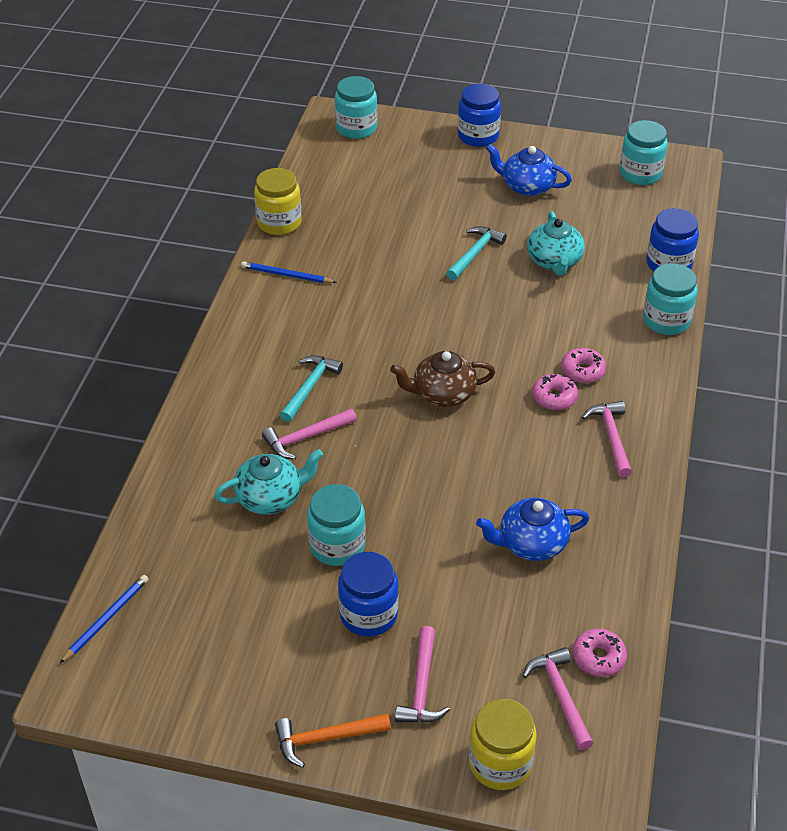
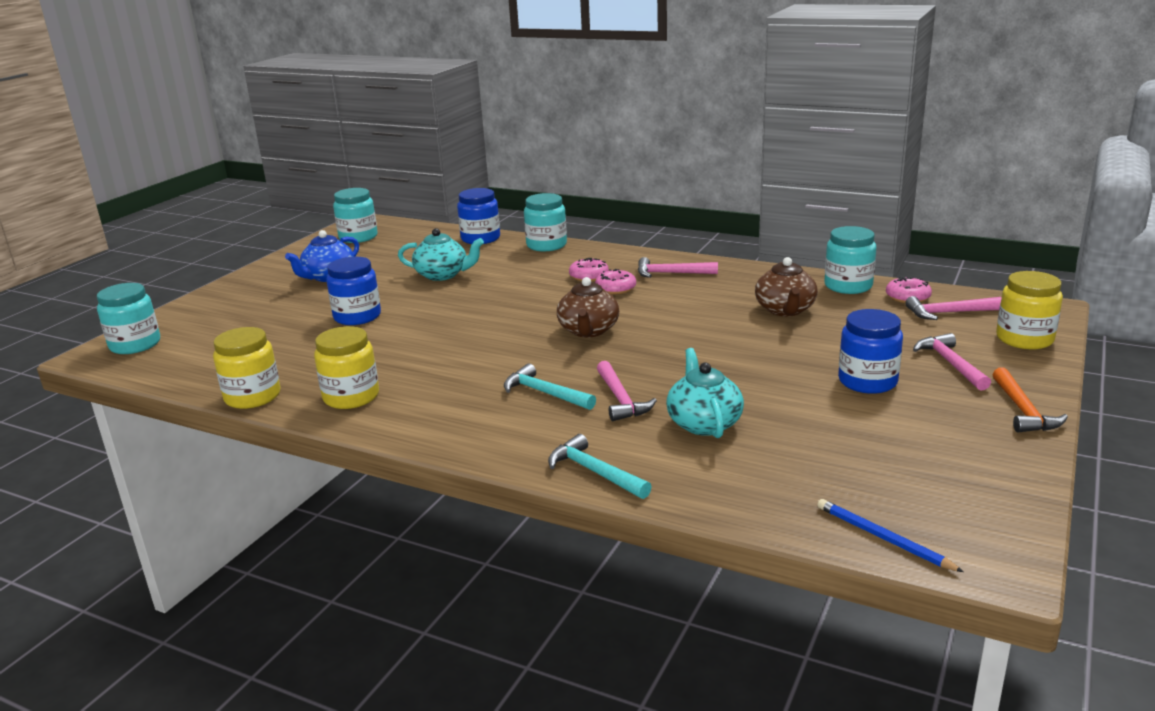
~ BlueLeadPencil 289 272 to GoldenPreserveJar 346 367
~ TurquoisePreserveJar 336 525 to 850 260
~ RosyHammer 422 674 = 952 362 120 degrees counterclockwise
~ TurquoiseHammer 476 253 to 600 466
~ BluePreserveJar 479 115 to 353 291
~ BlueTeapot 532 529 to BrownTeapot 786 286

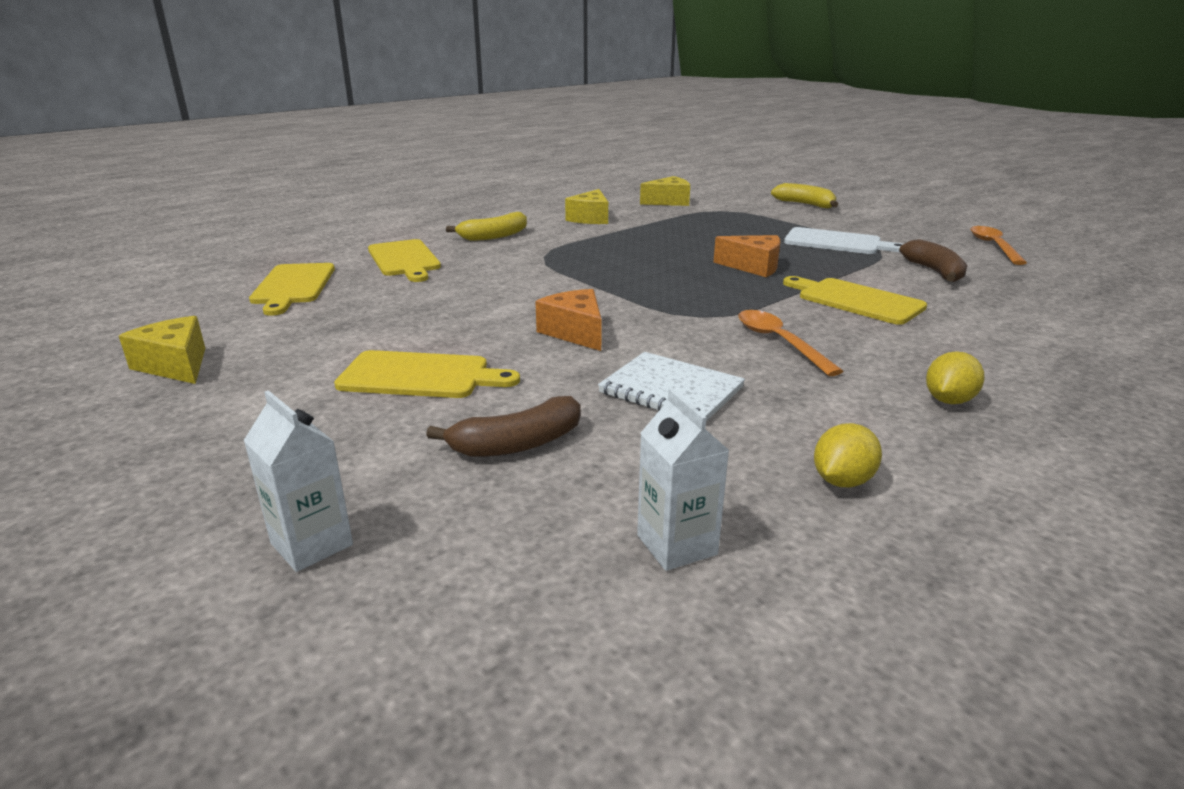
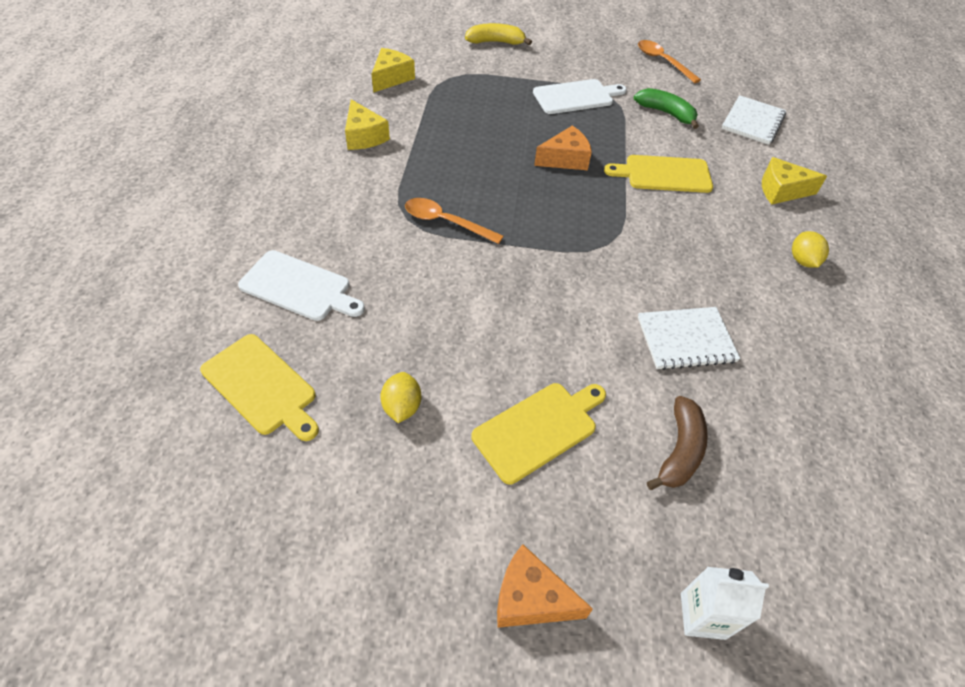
~ GoldenCheese 162 350 to 794 180
~ GoldenCuttingBoard 404 260 to PureWhiteCuttingBoard 301 285
- GoldenBanana 486 226
~ OrangeCheese 568 320 to 545 586
- PureWhiteMilkCarton 683 479
~ OrangeTablespoon 790 343 to 454 221
~ GoldenCitrusFruit 848 455 to 400 397
~ BrownBanana 933 260 to EmeraldBanana 666 108
+ PureWhiteExerciseBook 753 120

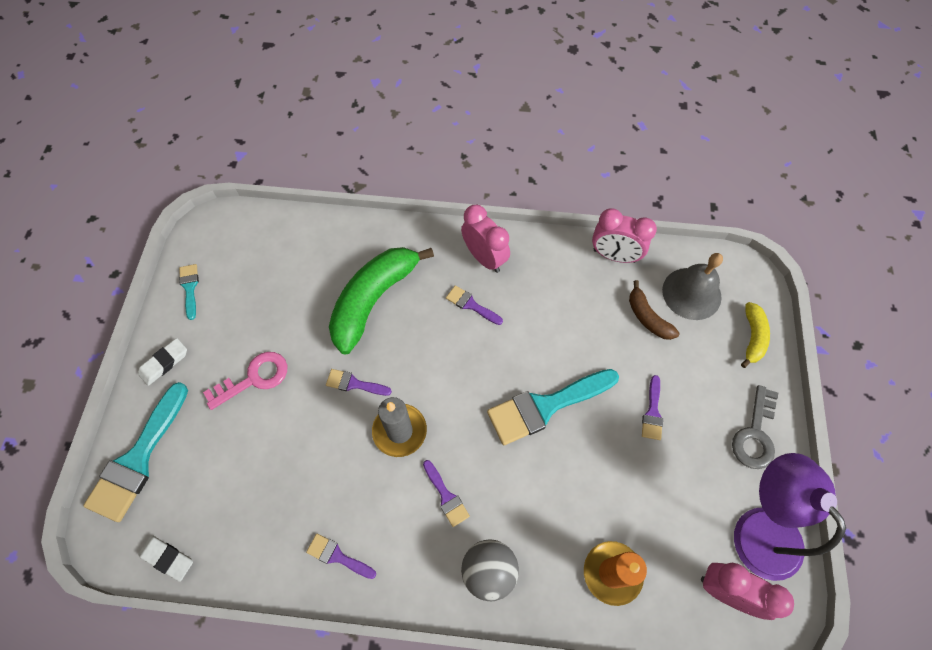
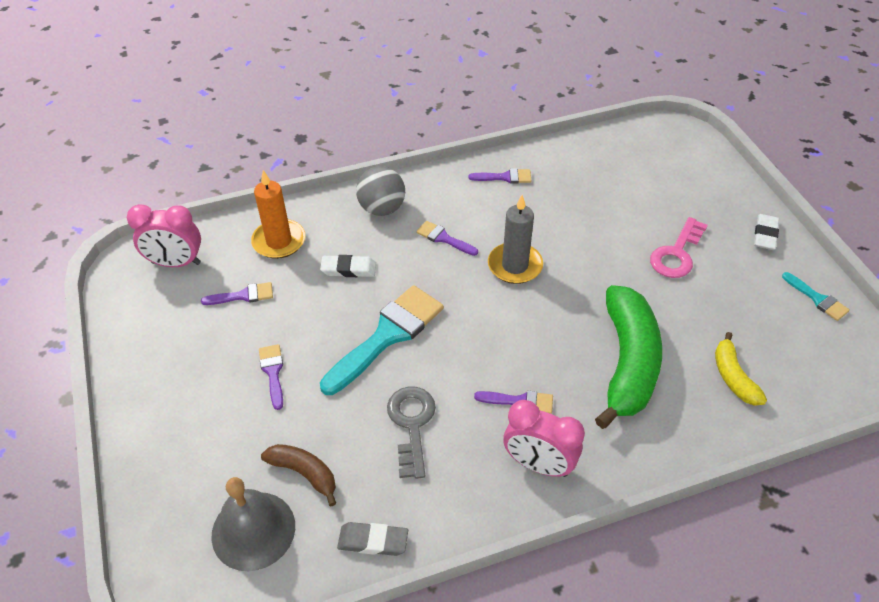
- TurquoiseBrush 135 452
~ PureWhiteGumEraser 165 558 to 348 266
~ VioletBrush 359 382 to 237 293
~ RosyClock 624 235 to GrayGumEraser 372 539
~ GrayLatchkey 755 427 to 411 432
- VioletLamp 790 517
~ GoldenBanana 755 335 to 741 369

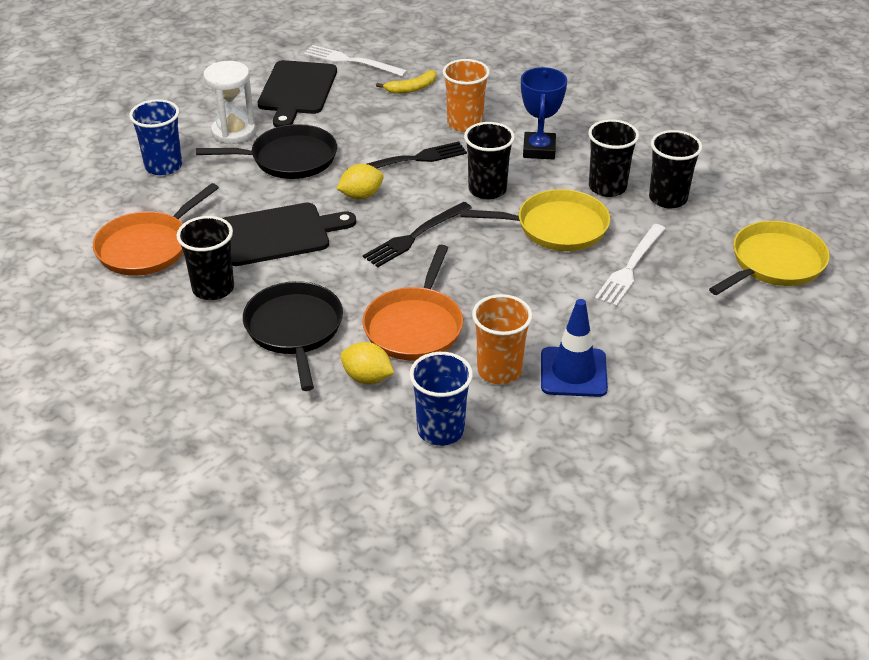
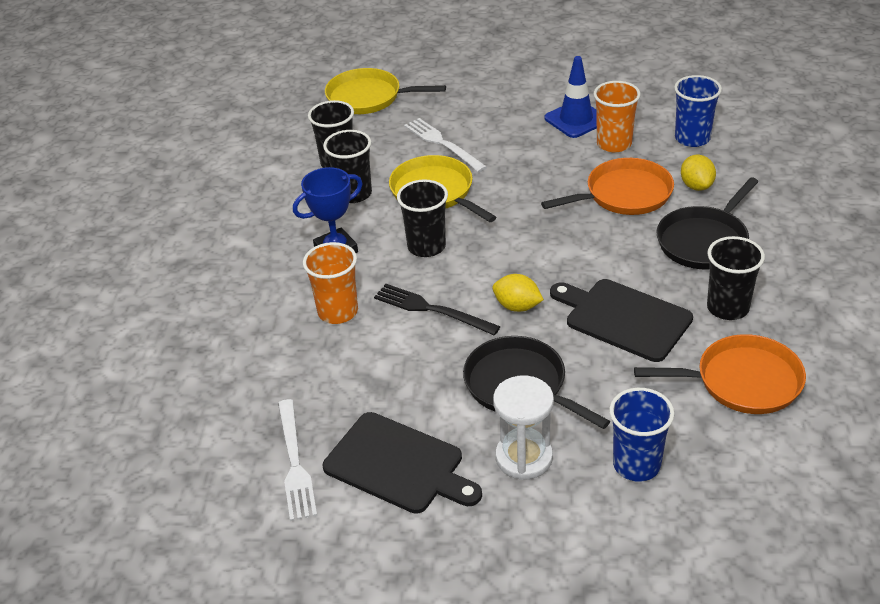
~ BlackCuttingBoard 297 93 = 402 463 60 degrees clockwise
- BlackDinnerFork 417 234
- GoldenBanana 406 82
~ PureWhiteDinnerFork 630 265 = 445 145 120 degrees counterclockwise

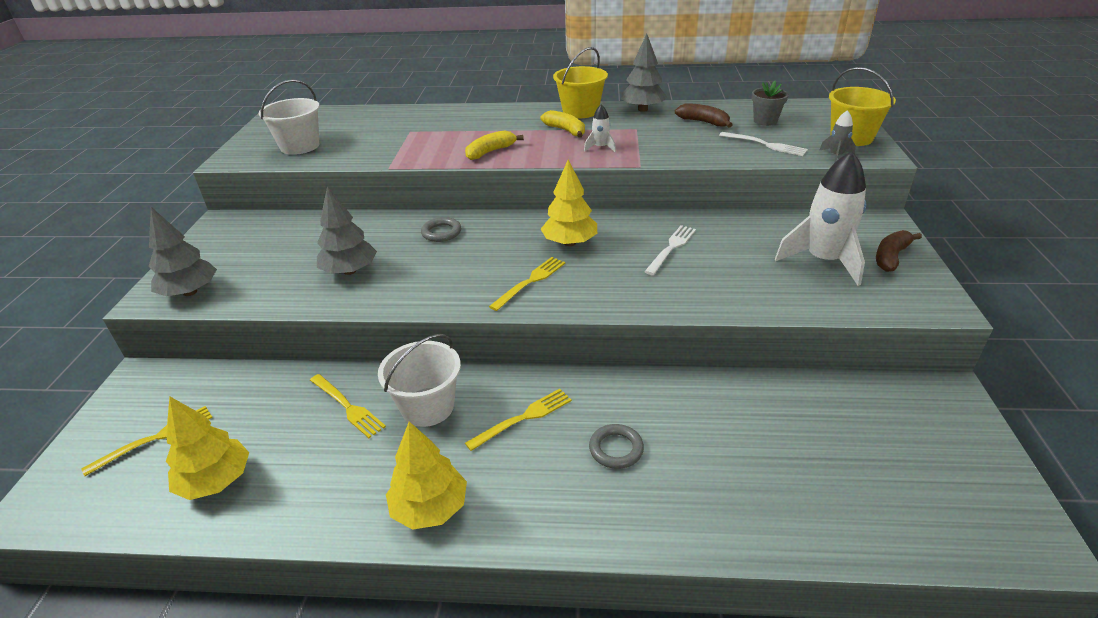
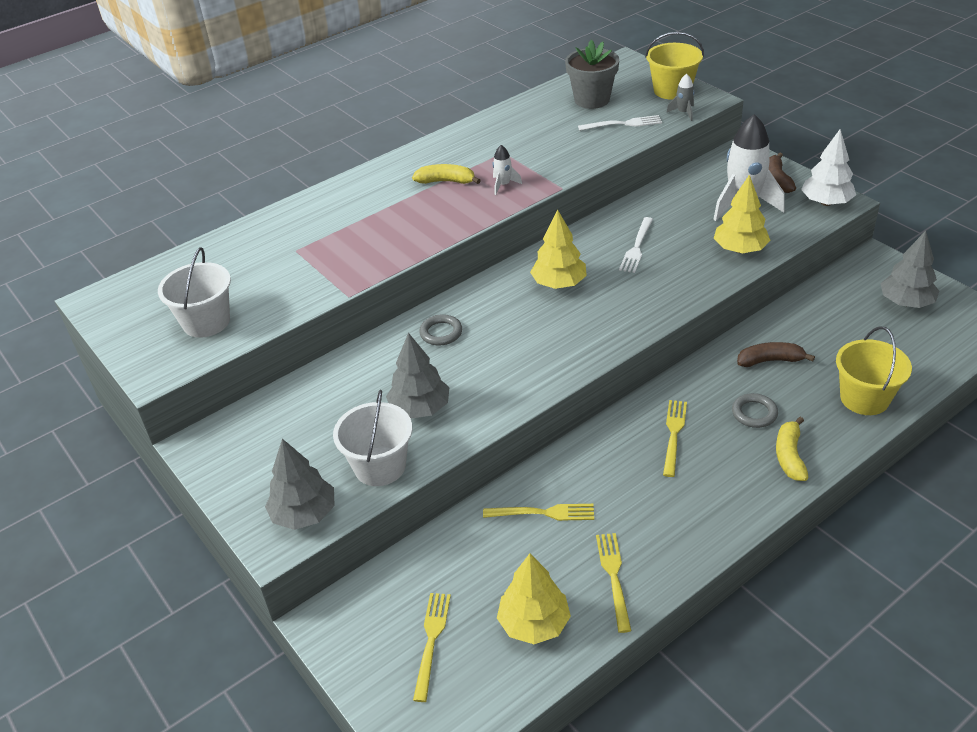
~ PureWhiteBucket 419 380 to 372 438
~ GoldenToyTree 426 475 to 742 214
~ GoldenBanana 494 145 to 792 449
~ GoldenDinnerFork 527 284 to 613 583
~ GoldenBucket 580 82 to 874 370
~ GrayToyTree 644 73 to 909 269
~ PureWhiteDinnerFork 670 250 = 636 245 150 degrees counterclockwise
~ BrownBanana 704 115 to 776 354
~ GrayPottedPlant 770 103 = 592 74 x1.55
+ PureWhiteToyTree 828 167

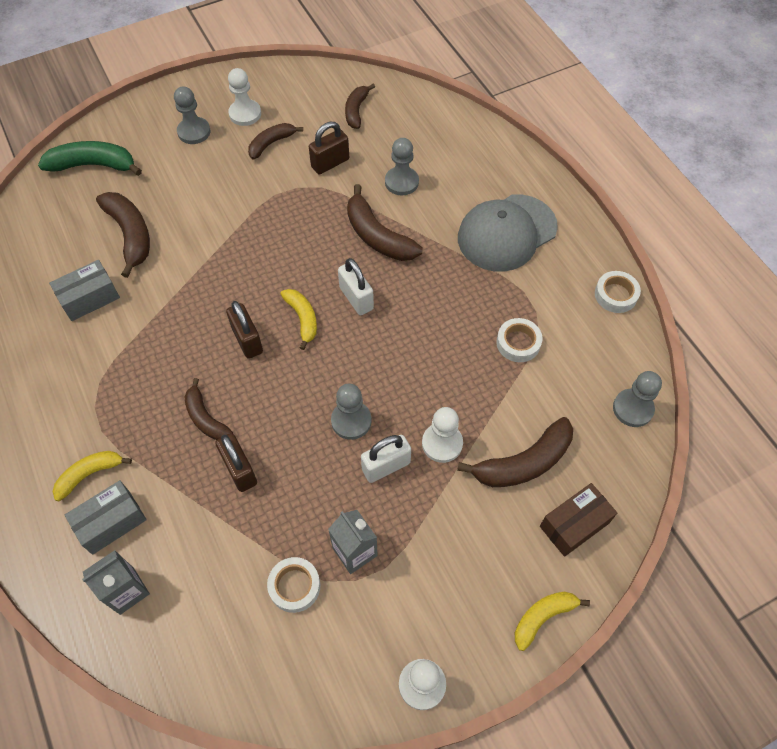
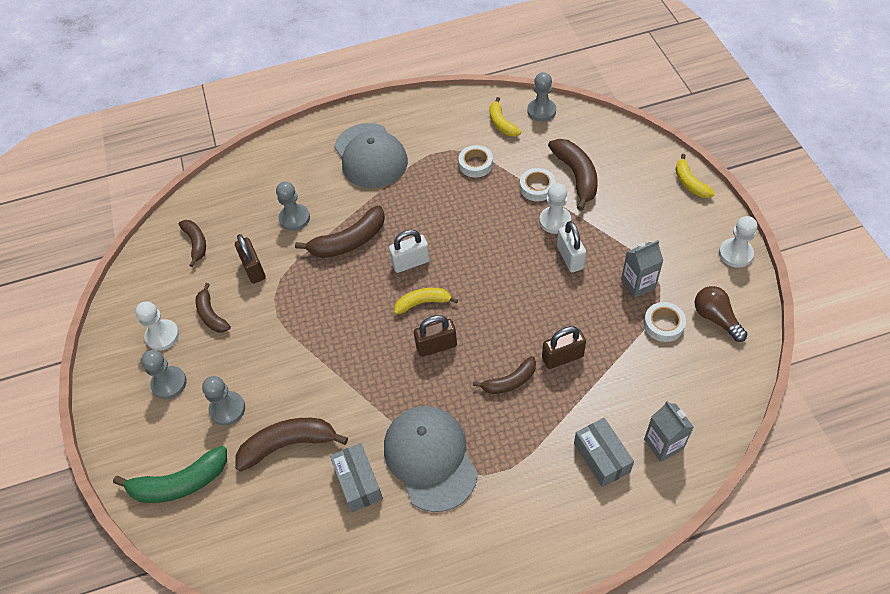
~ EmeraldBanana 90 158 = 170 474 120 degrees counterclockwise
~ GoldenBanana 92 476 to 505 117
~ GrayChessPawn 351 412 to 223 401
~ BrownBanana 360 106 = 192 243 135 degrees counterclockwise
- BrownParcel 578 520
~ PureWhiteStickyTape 618 292 to 538 184
+ GrayCap 431 459
+ BrownBulb 721 314

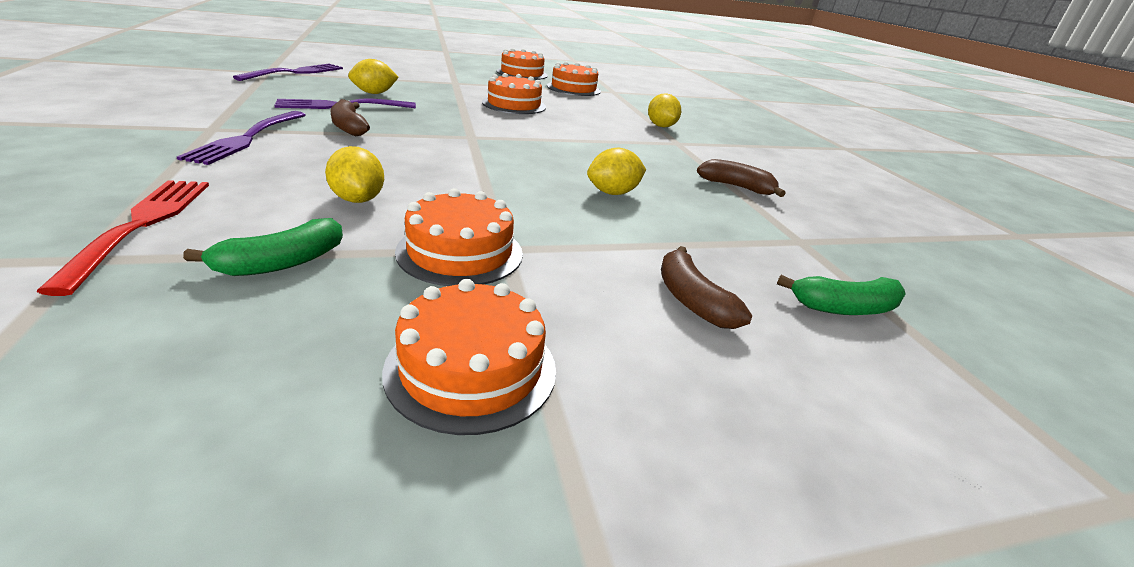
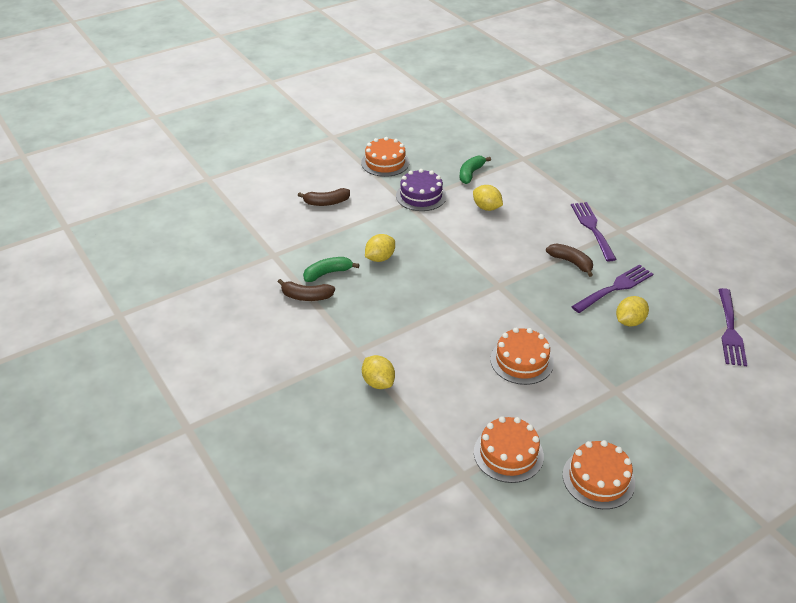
- RedDinnerFork 122 238
~ OrangeGateau 459 237 to VioletGateau 421 190
~ BrownBanana 706 287 = 324 197 120 degrees clockwise
~ EmeraldBanana 841 295 to 331 269

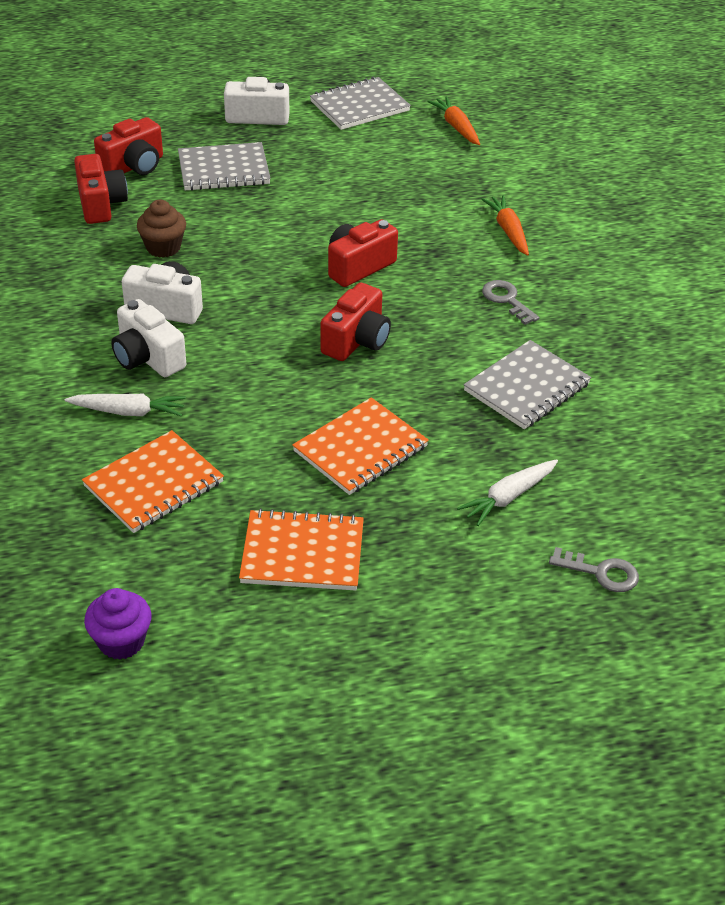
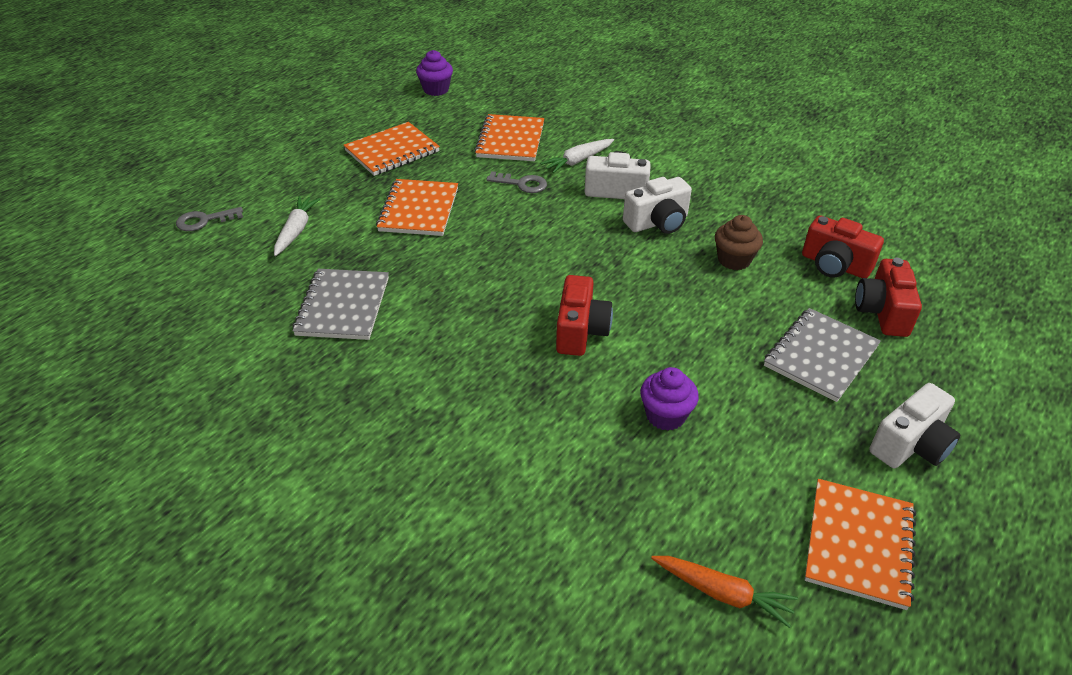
~ GrayExerciseBook 360 103 to OrangeExerciseBook 860 544
- RedCamera 355 321
- OrangeToyCarrot 505 225
~ GrayLatchkey 511 302 to 516 182
+ VioletMuffin 669 399

